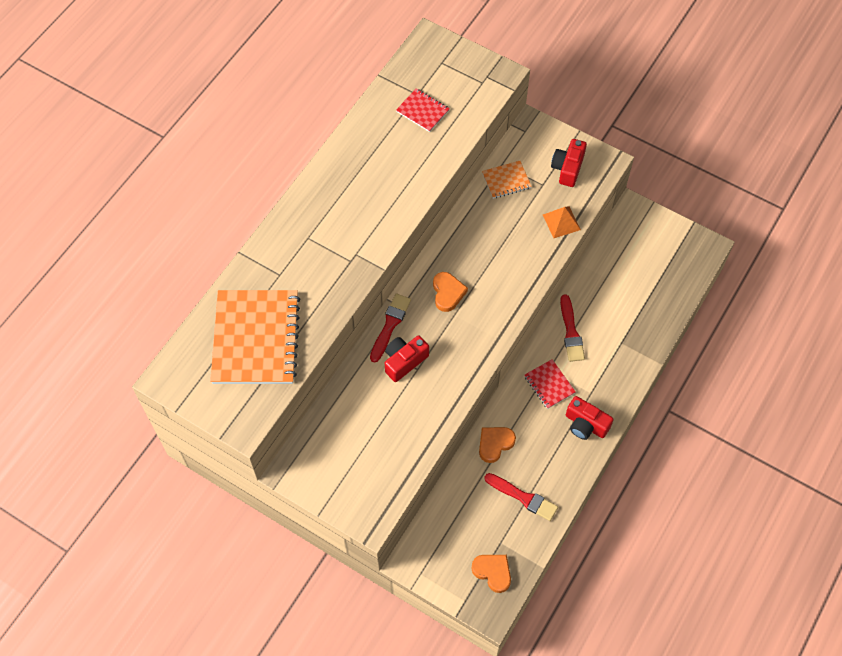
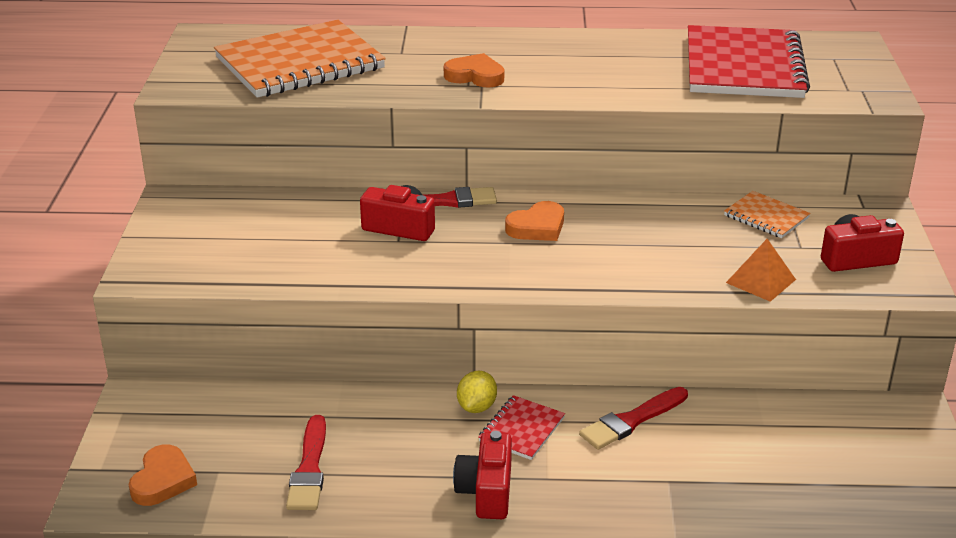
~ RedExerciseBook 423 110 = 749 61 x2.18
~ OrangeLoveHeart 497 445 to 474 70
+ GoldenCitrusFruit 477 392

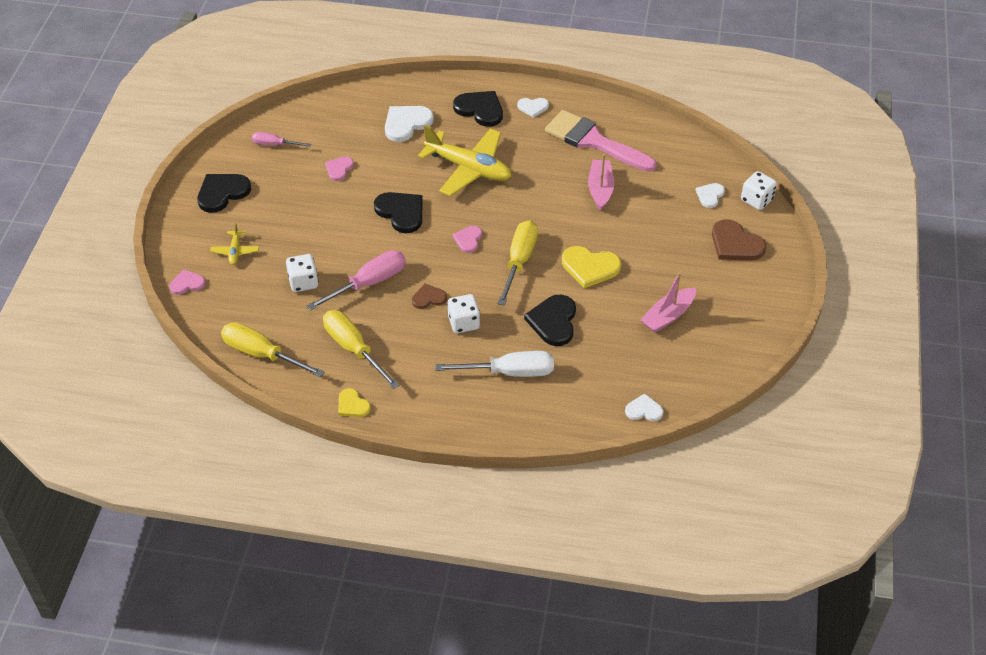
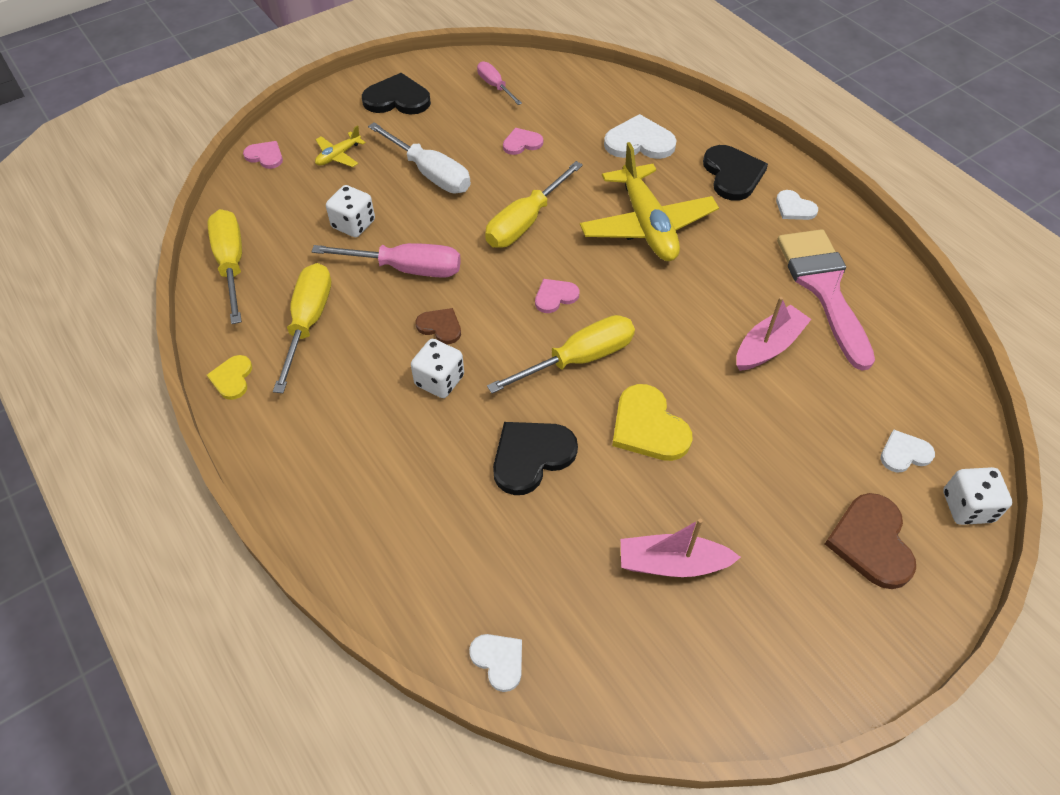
~ BlackLoveHeart 398 212 to GoldenFlatScrewdriver 534 204
~ PureWhiteFlatScrewdriver 494 364 to 419 157

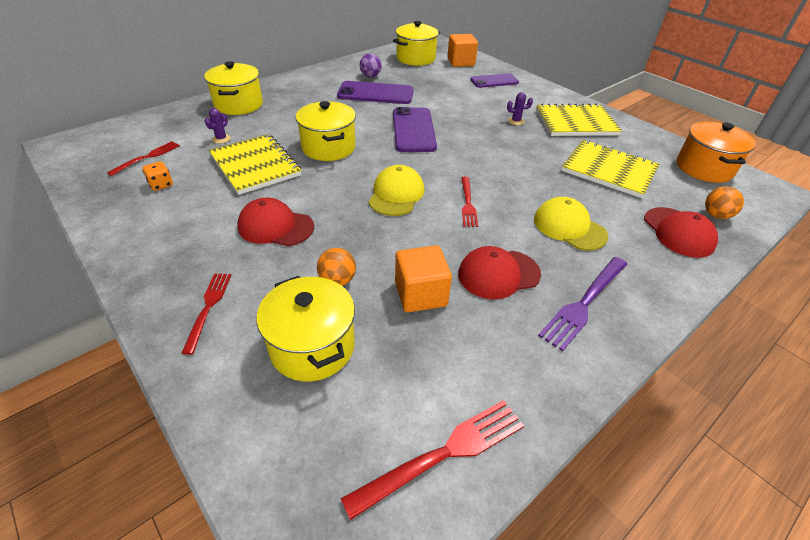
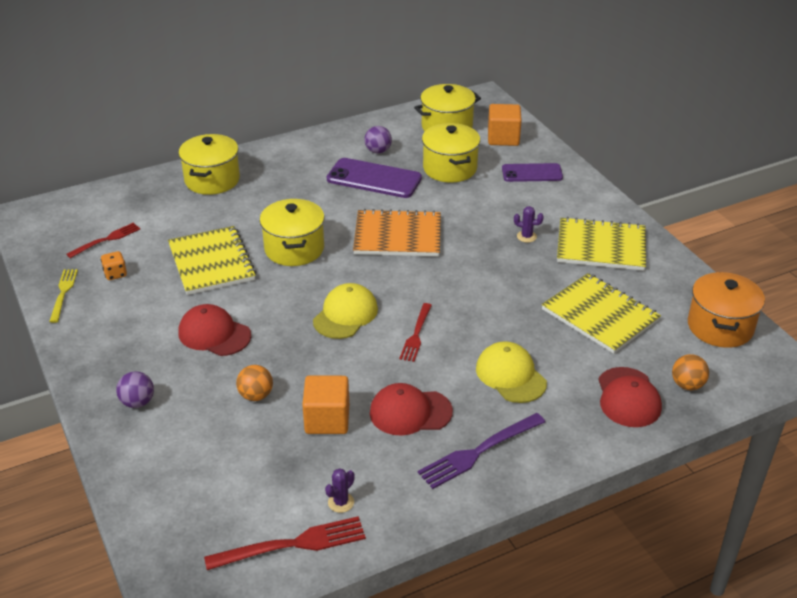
~ RedDinnerFork 206 314 to VioletSphere 135 389
~ VioletSaguaroCactus 218 125 to 340 490
~ GoldenPot 306 329 to 451 153
~ VioletSmartphone 415 129 to OrangeExerciseBook 397 232
+ GoldenDinnerFork 63 296

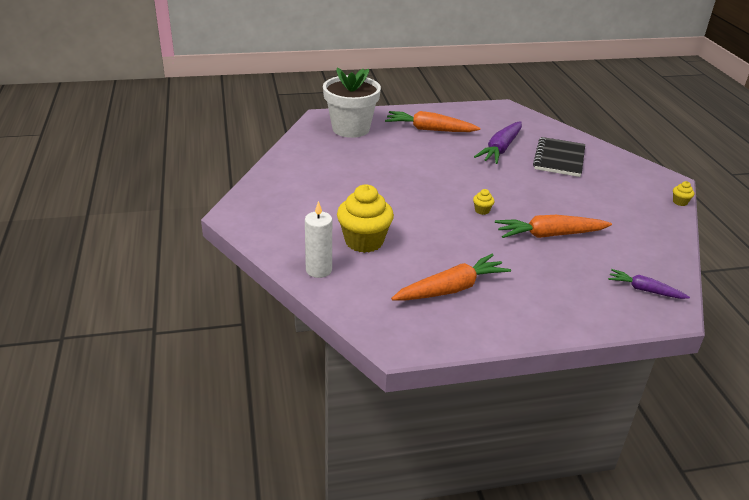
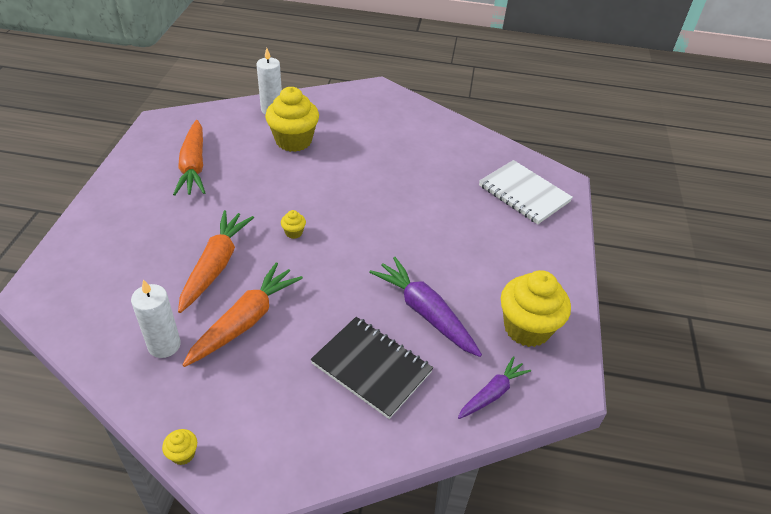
~ PureWhitePottedPlant 352 103 to PureWhiteExerciseBook 526 192
~ OrangeToyCarrot 432 121 to 242 314
~ VioletToyCarrot 649 284 to 494 387
+ PureWhitePillarCandle 156 318
+ GoldenMuffin 536 308

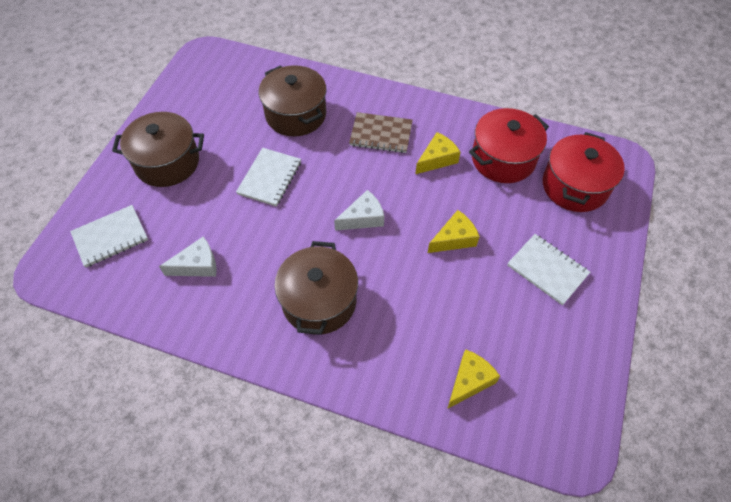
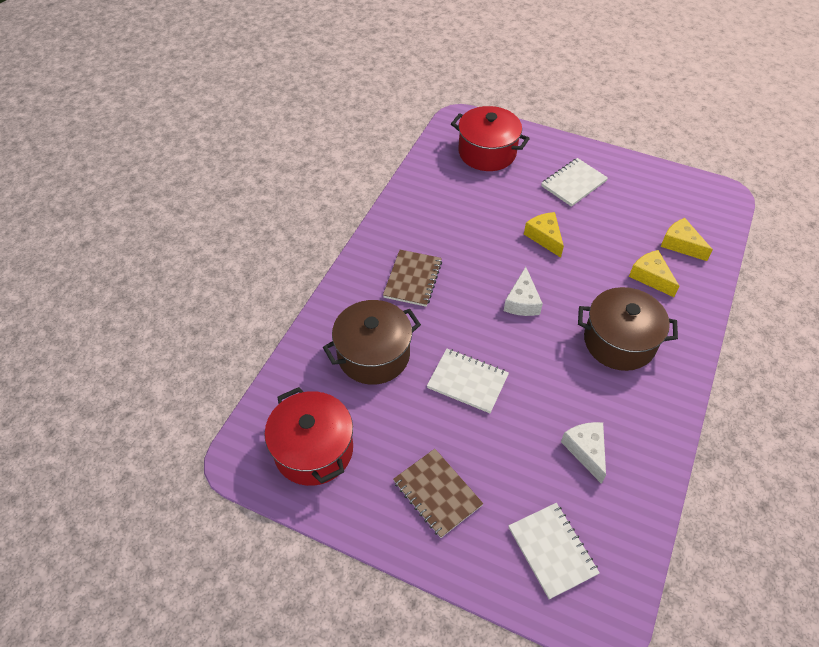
~ BrownPot 158 149 to BrownExerciseBook 438 493
~ PureWhiteCheese 359 210 = 523 291 150 degrees counterclockwise
~ GoldenCheese 438 153 to 654 273
~ RedPot 509 145 to 308 436

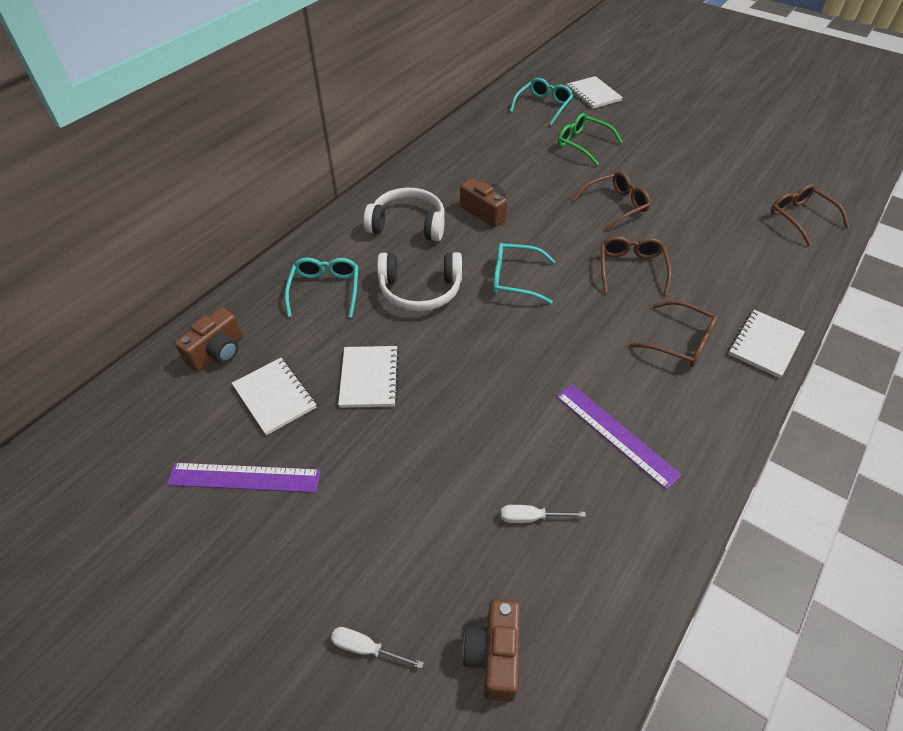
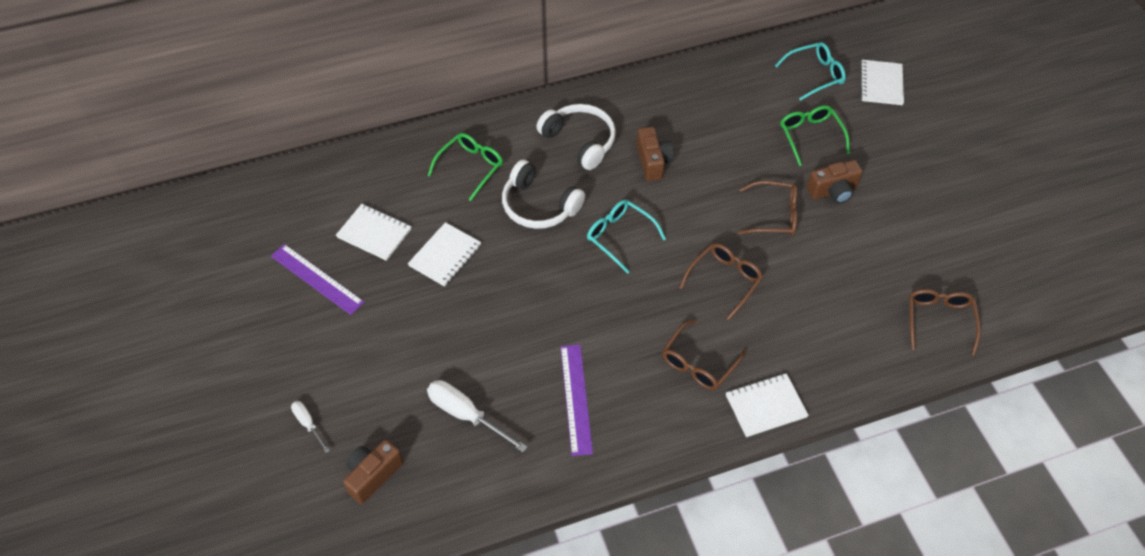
~ BrownCamera 208 339 to 835 182
~ PureWhiteExerciseBook 274 396 = 373 232 60 degrees counterclockwise
~ TurquoiseSpectacles 321 288 to EmeraldSpectacles 465 167
~ PureWhiteFlatScrewdriver 543 514 = 477 416 x1.79
~ BrownSpectacles 674 333 = 704 354 60 degrees clockwise

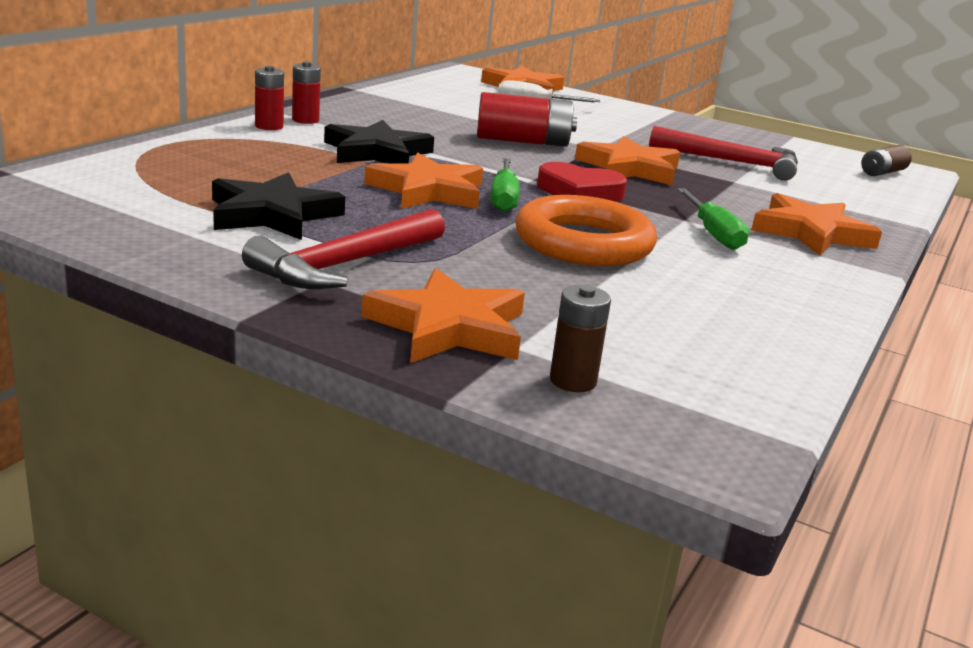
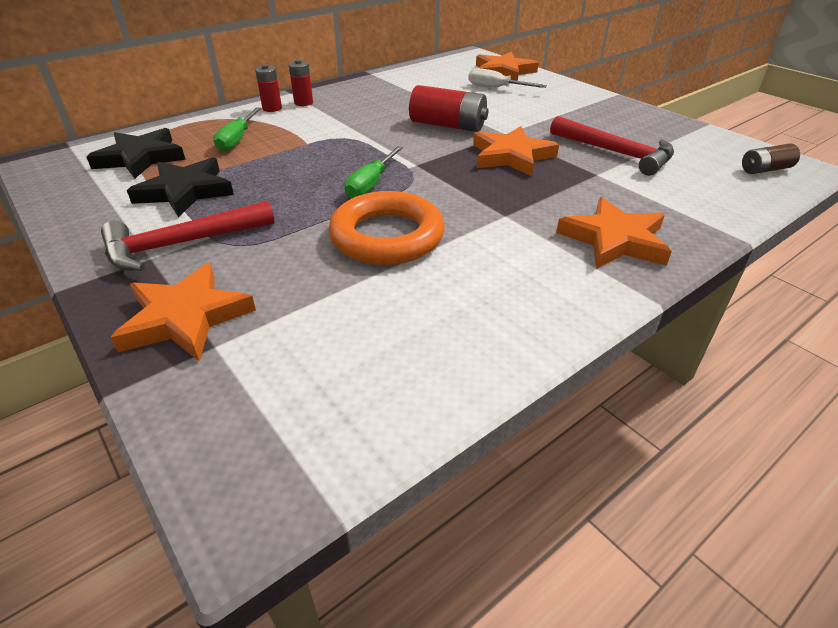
~ BlackStar 379 141 to 136 153
- OrangeStar 423 181
- RedLoveHeart 582 182
- BrownPowerCell 580 338
~ EmeraldFlatScrewdriver 713 219 to 237 129

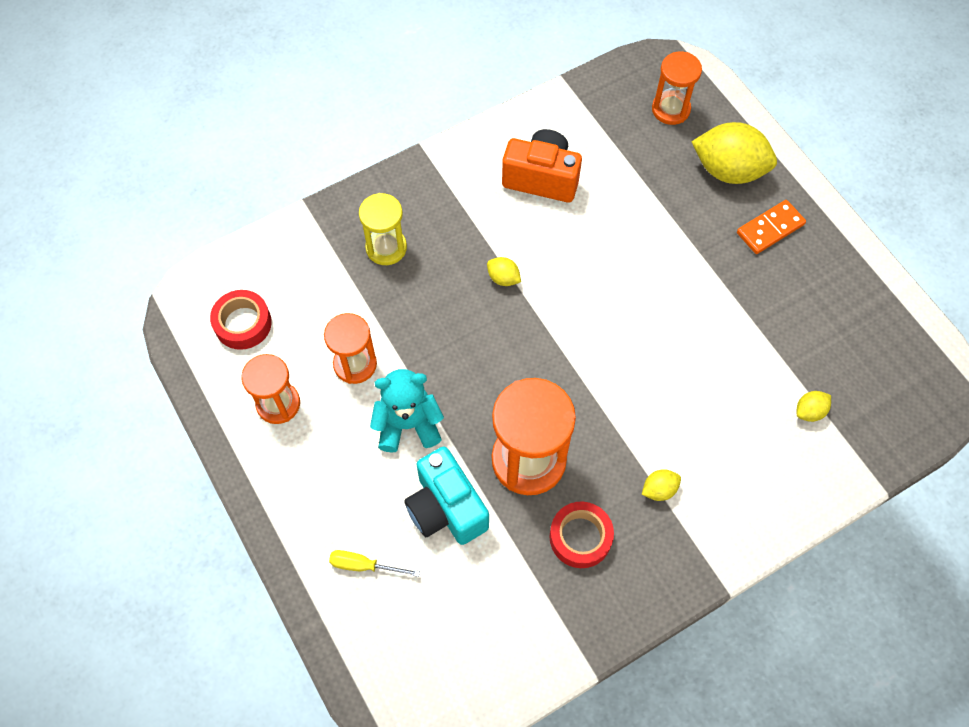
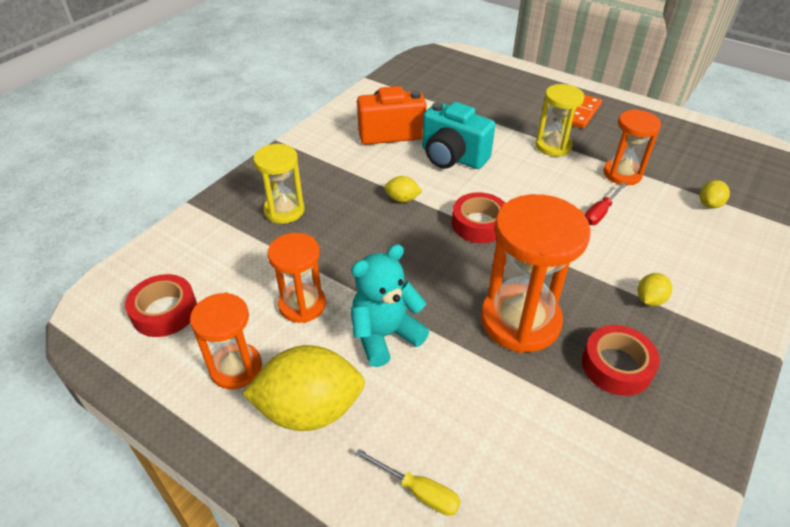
~ GoldenFlatScrewdriver 374 563 = 408 482 135 degrees counterclockwise
~ TurquoiseCamera 446 495 to 458 135
~ OrangeHourglass 677 88 to 632 147
~ GoldenCitrusFruit 734 153 to 303 388
+ RedStickyTape 478 217
+ GoldenHourglass 559 120
+ RedFlatScrewdriver 606 204

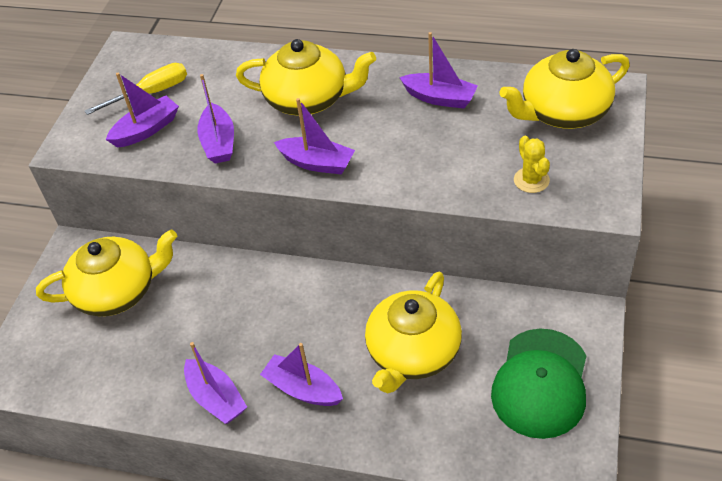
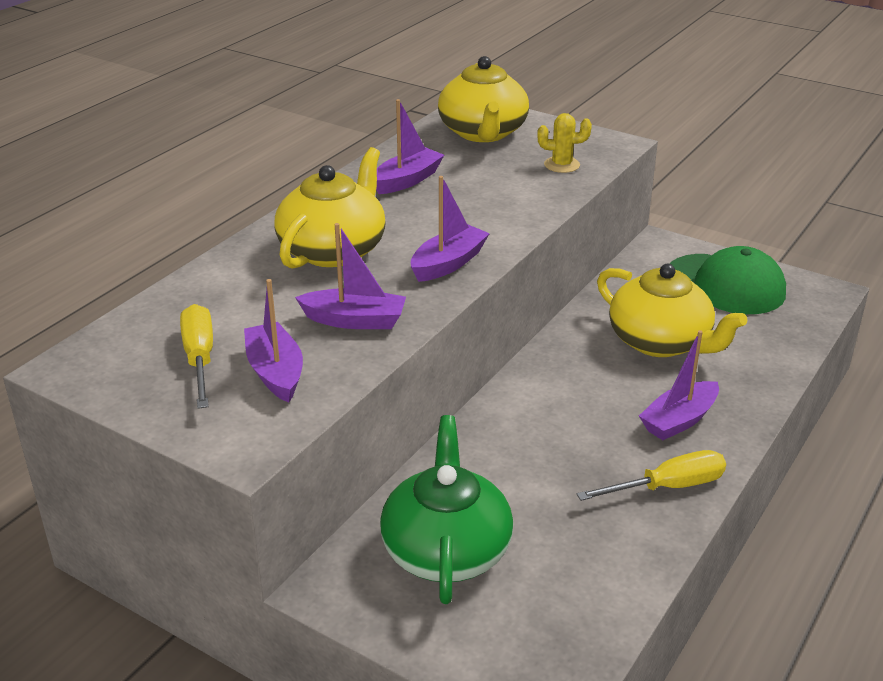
~ GoldenTeapot 106 272 to EmeraldTeapot 446 509
~ VioletBoat 215 383 to GoldenFlatScrewdriver 651 475

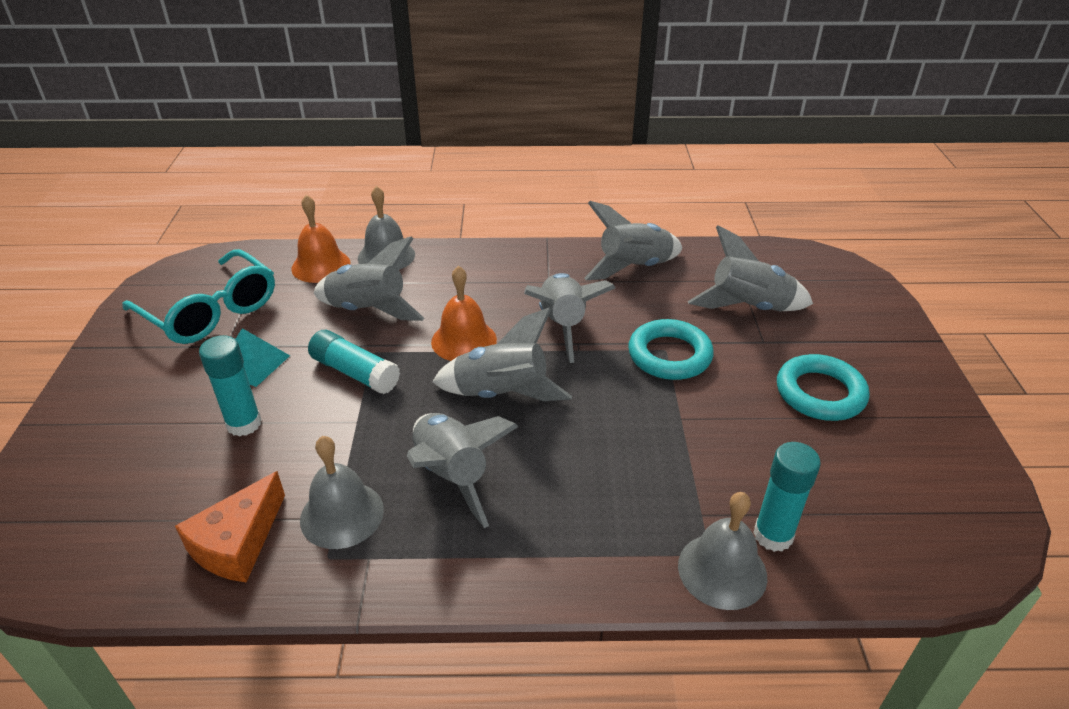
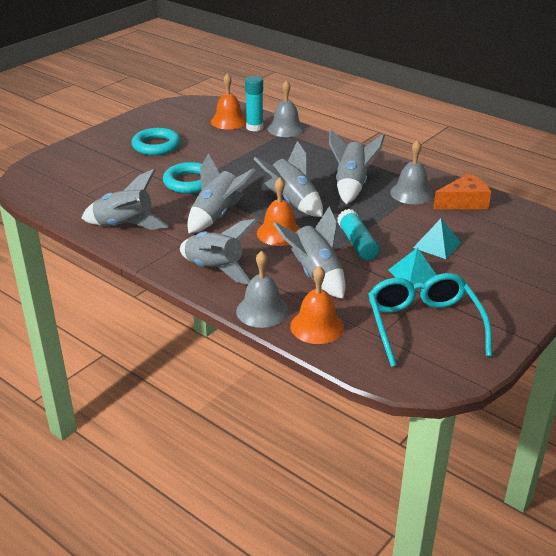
~ TurquoiseStickOfGlue 230 386 to TurquoiseSolidPyramid 437 239
~ GraySpaceship 750 268 to 218 252
+ OrangeSchoolBell 229 101

